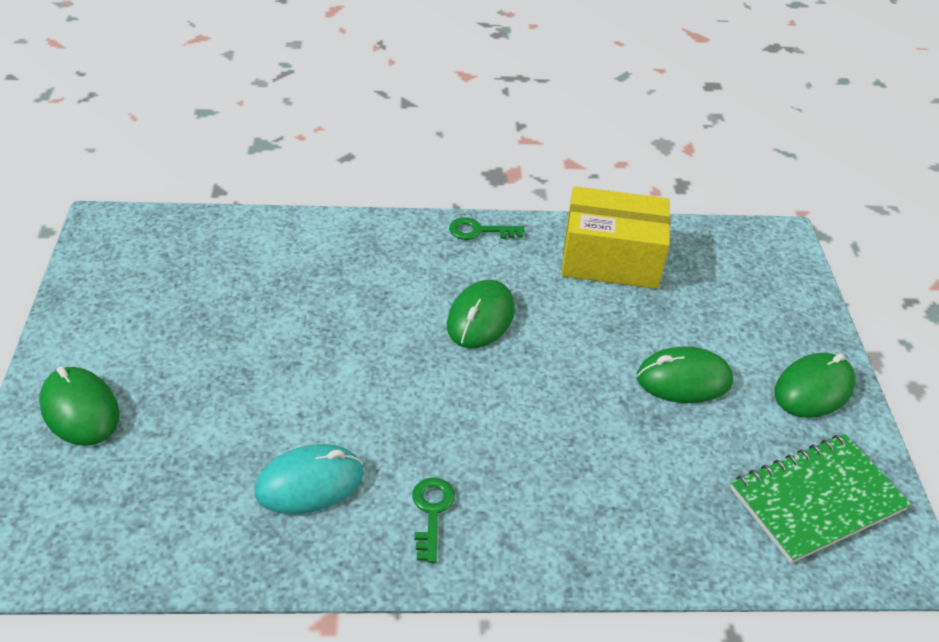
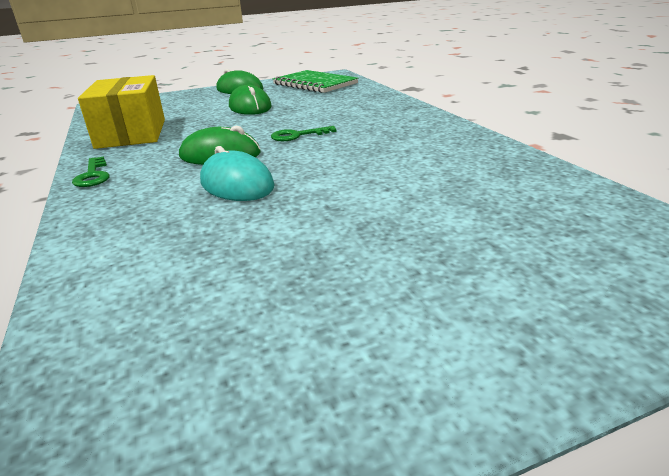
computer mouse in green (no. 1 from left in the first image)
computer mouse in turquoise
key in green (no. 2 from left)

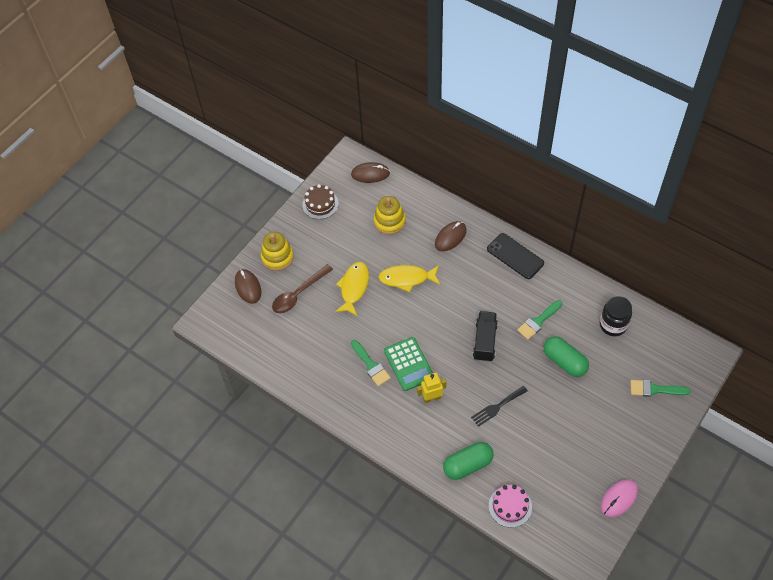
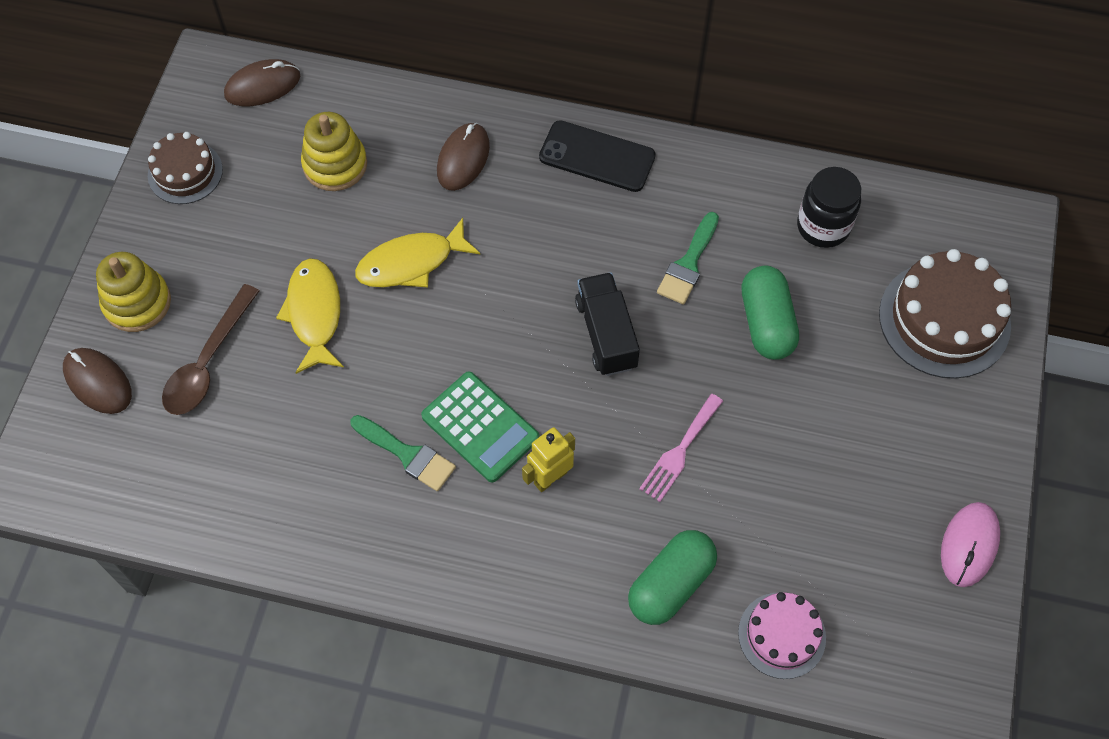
gateau in dark brown (no. 2 from left)
fork in pink
capsule in green (no. 2 from left)

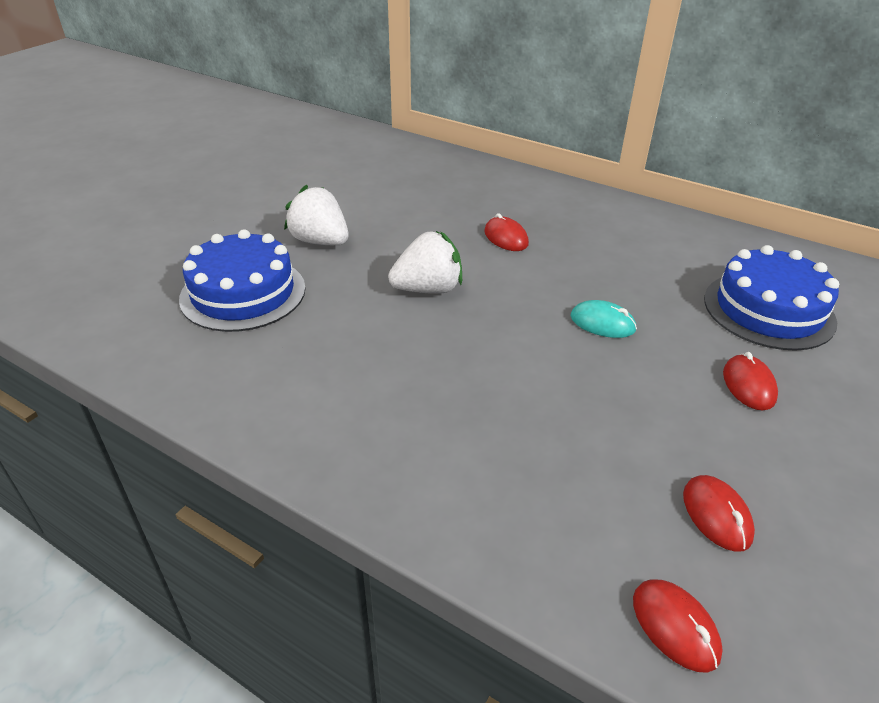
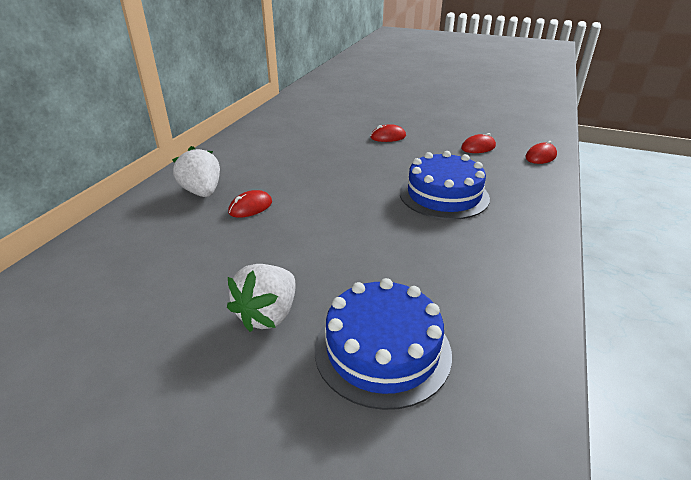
computer mouse in turquoise
toy strawberry in white (no. 1 from left)
gateau in blue (no. 2 from left)

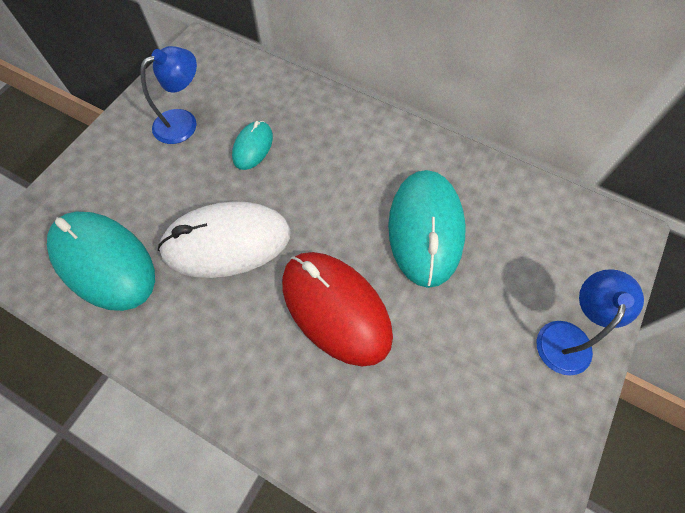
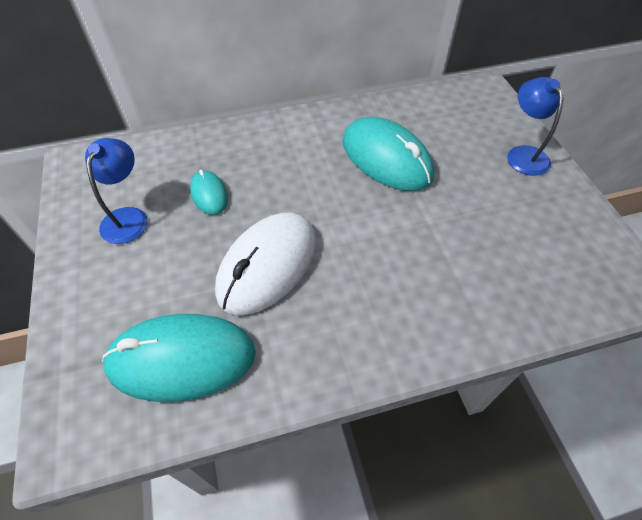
computer mouse in crimson

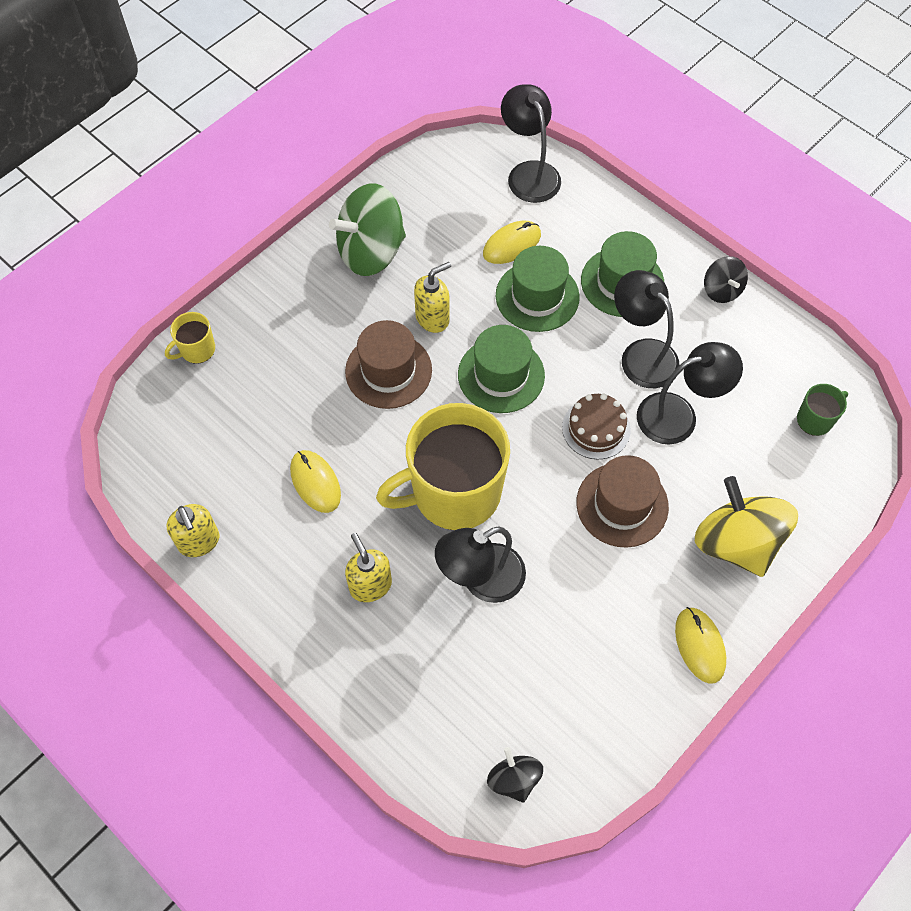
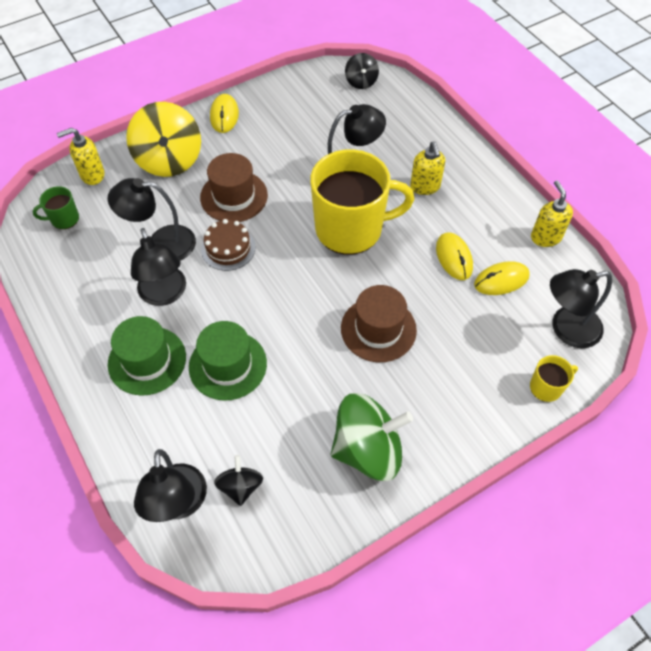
top hat in green (no. 1 from left in the first image)
desk lamp in black (no. 5 from left)
pump bottle in bright yellow (no. 1 from left)
computer mouse in bright yellow (no. 3 from left)
toy top in black (no. 1 from left)

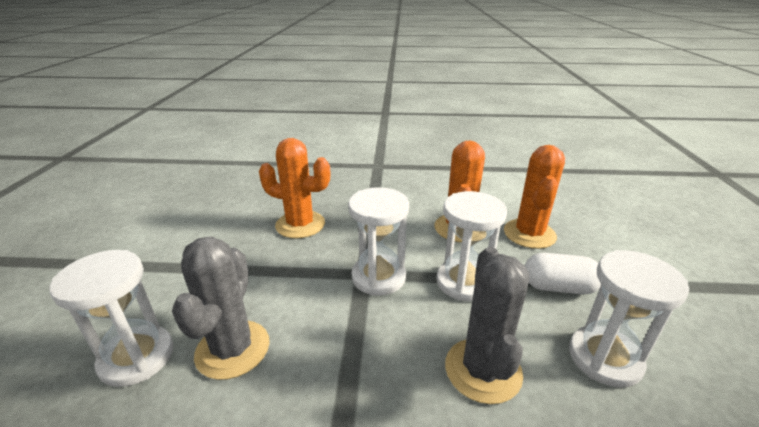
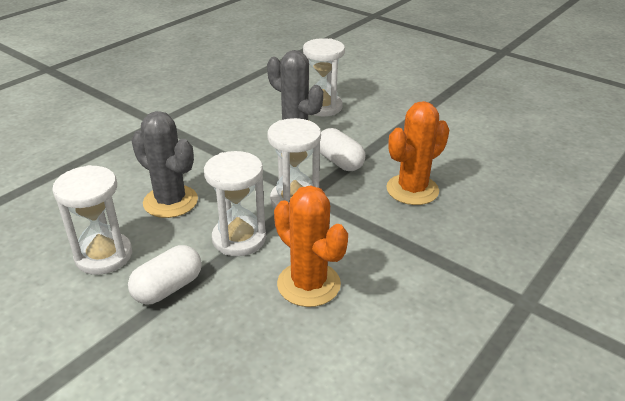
cactus in orange (no. 3 from left in the first image)
capsule in white (no. 2 from left)

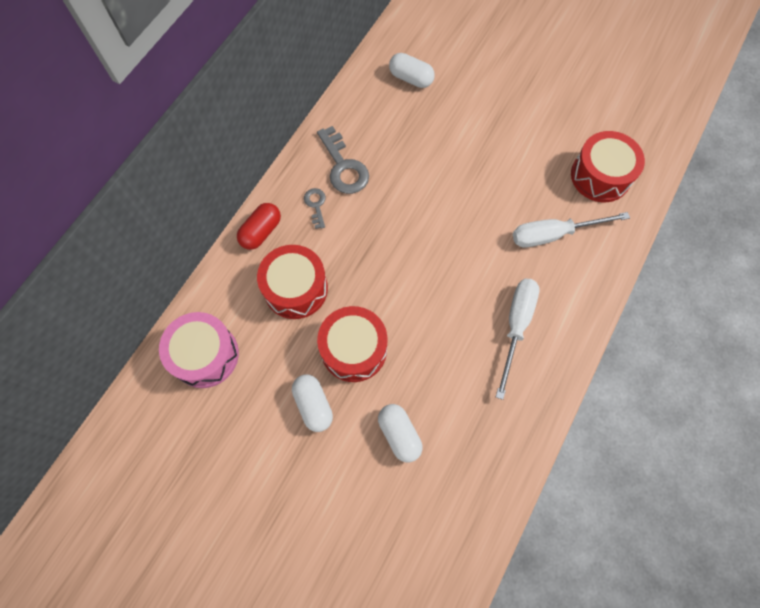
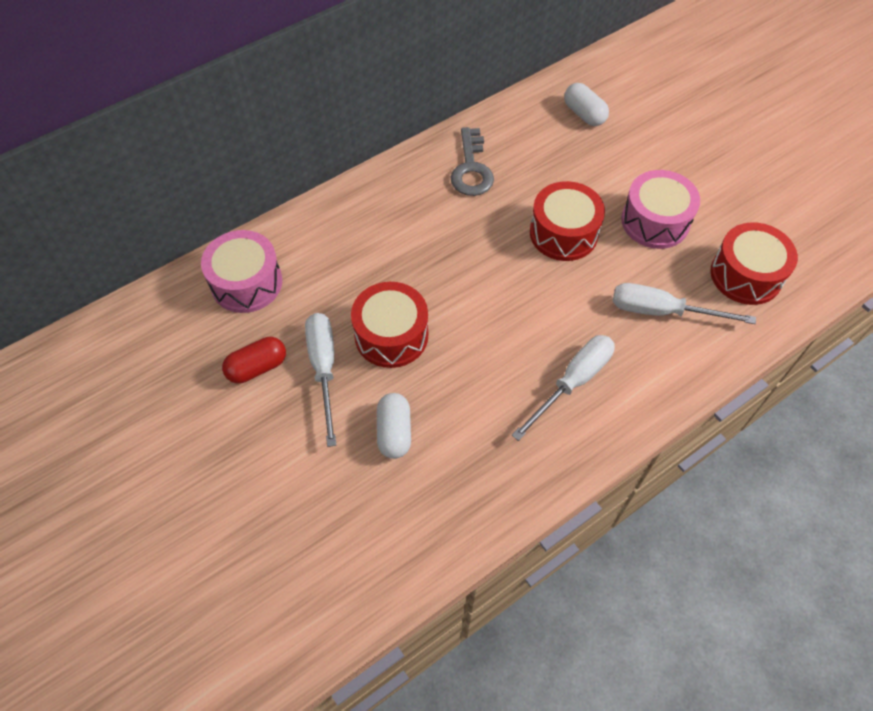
key in ash-grey (no. 1 from left in the first image)
toy drum in pink (no. 2 from left)
capsule in crimson
toy drum in crimson (no. 2 from left)
screwdriver in white (no. 1 from left)

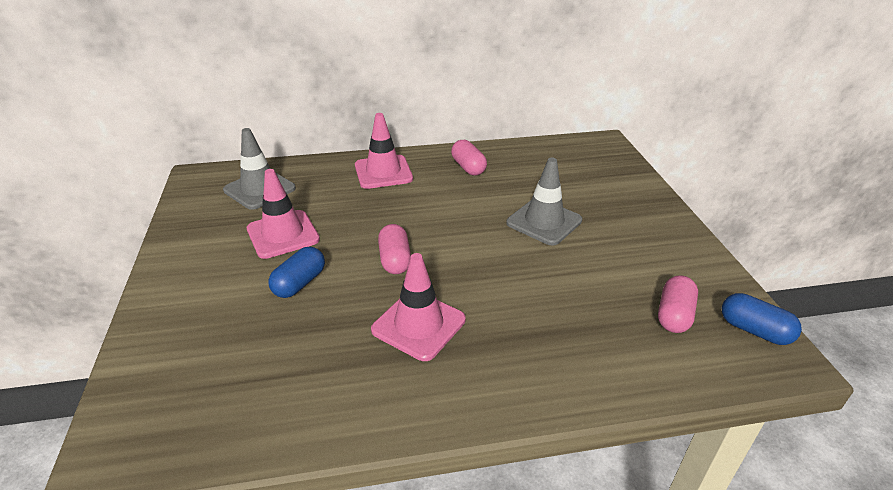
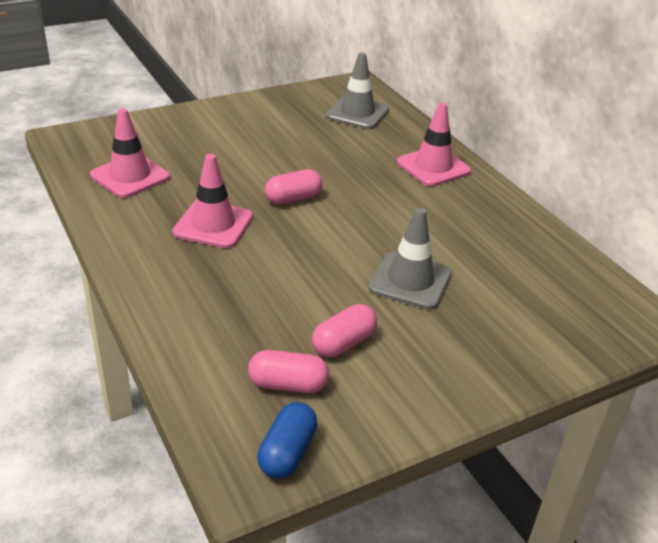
capsule in blue (no. 1 from left in the first image)
road cone in pink (no. 1 from left)
capsule in pink (no. 3 from left)

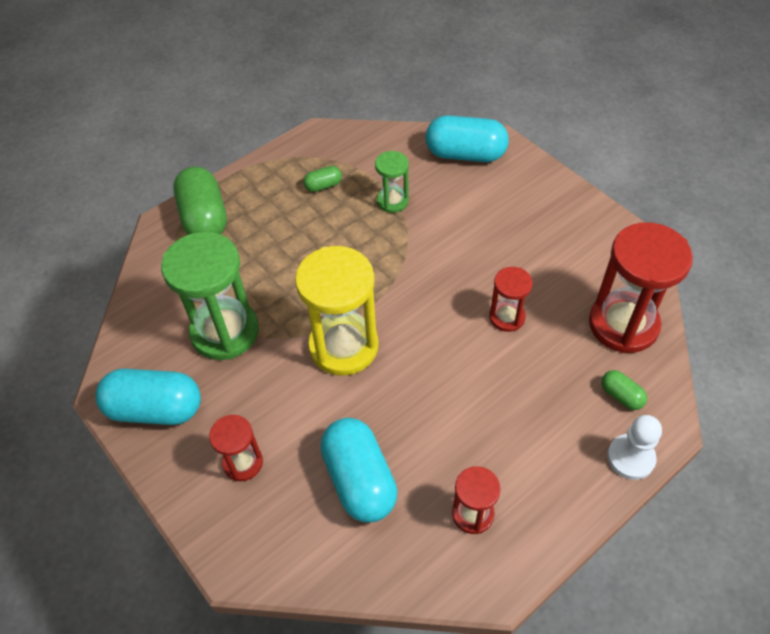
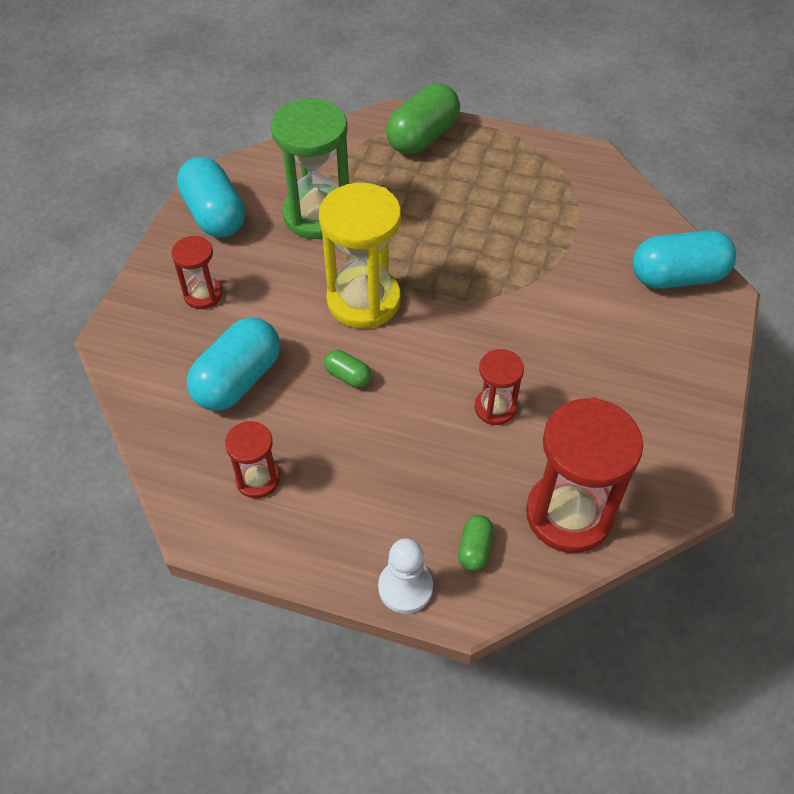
sandglass in green (no. 2 from left in the first image)
capsule in green (no. 1 from left)
capsule in turquoise (no. 3 from left)

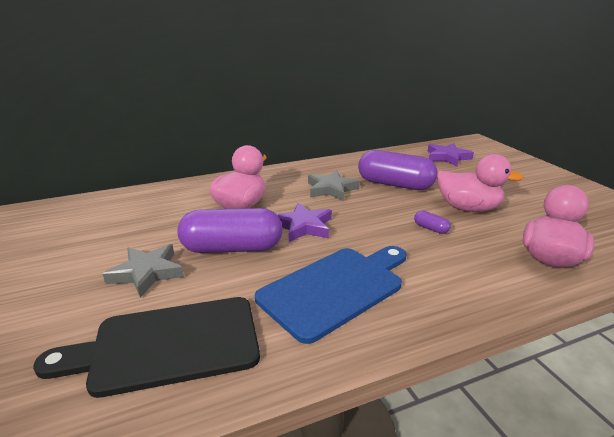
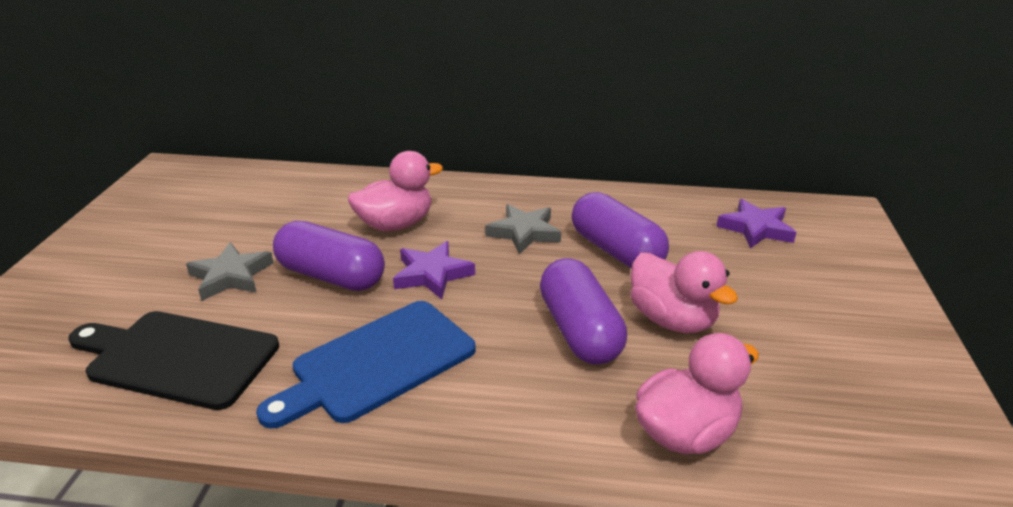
cutting board in blue
capsule in violet (no. 2 from left)

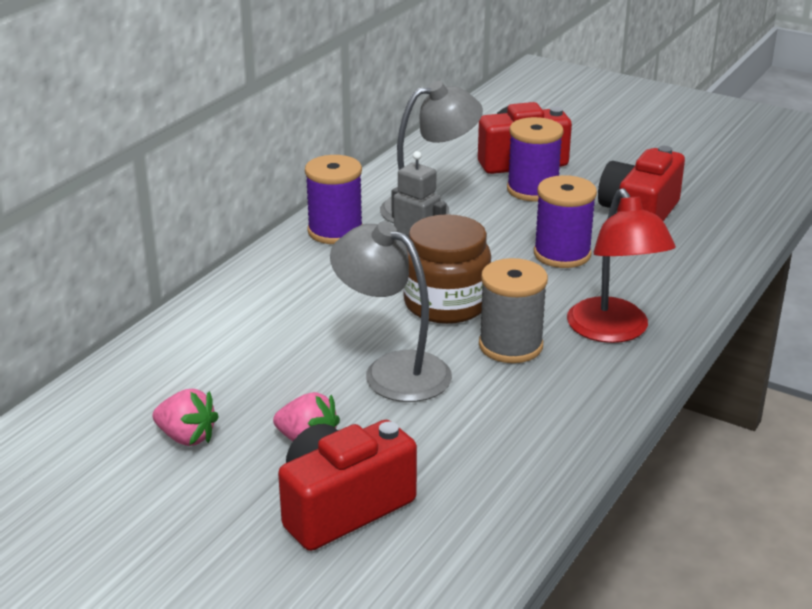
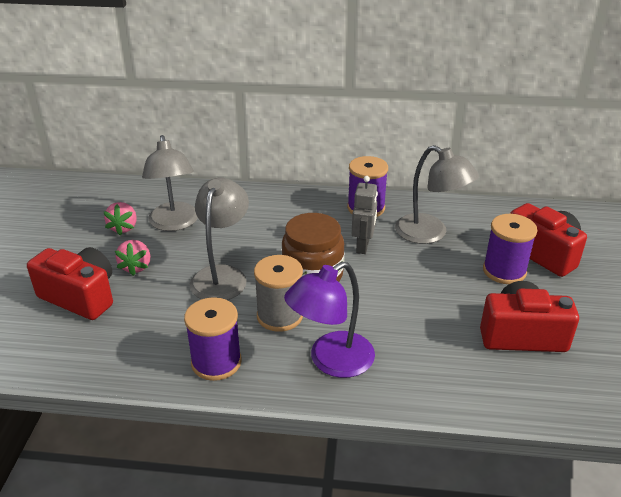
desk lamp in ash-grey (no. 1 from left)
spool in violet (no. 1 from left)
desk lamp in violet

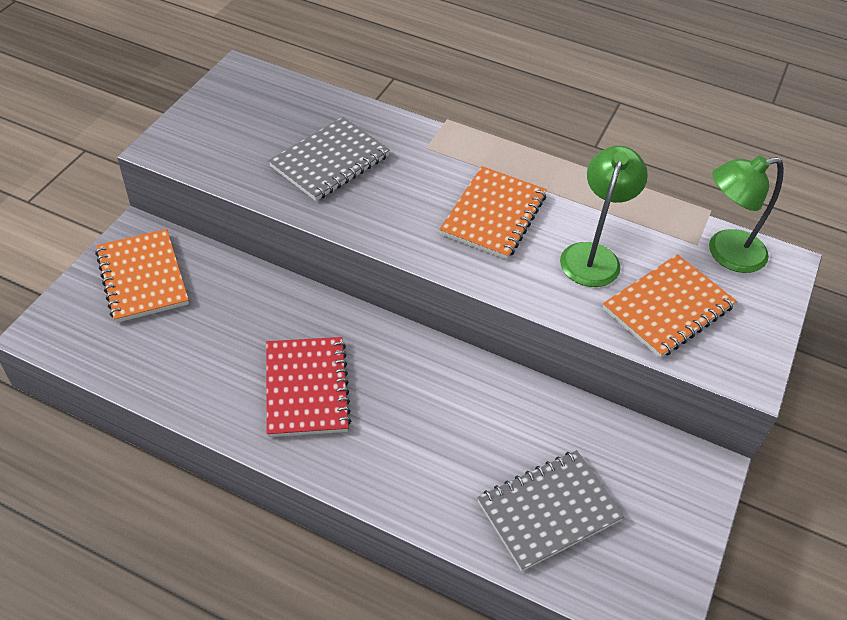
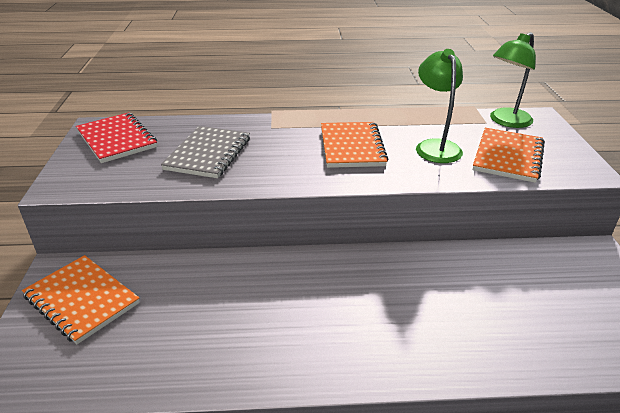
notepad in ash-grey (no. 2 from left in the first image)
notepad in crimson

